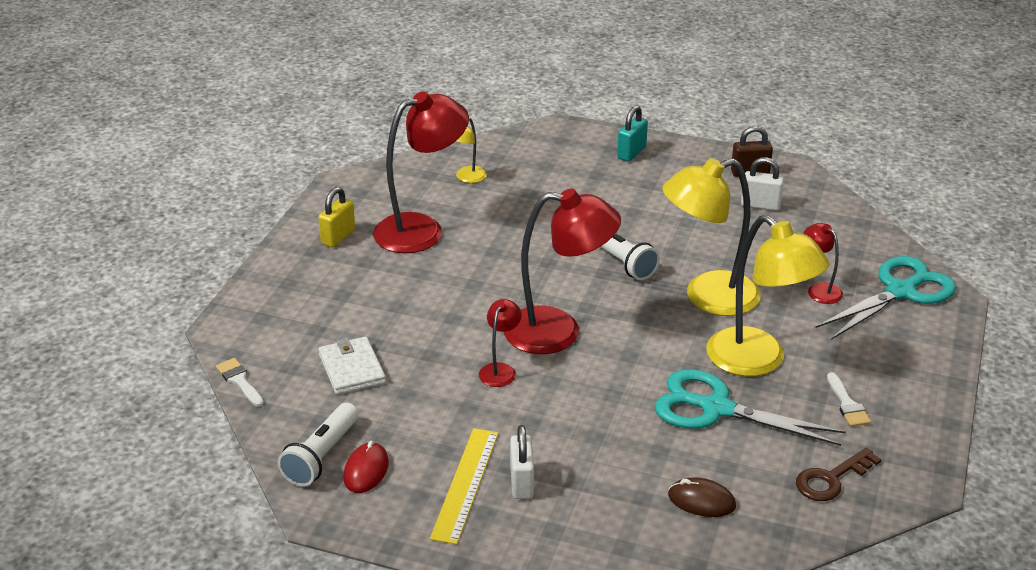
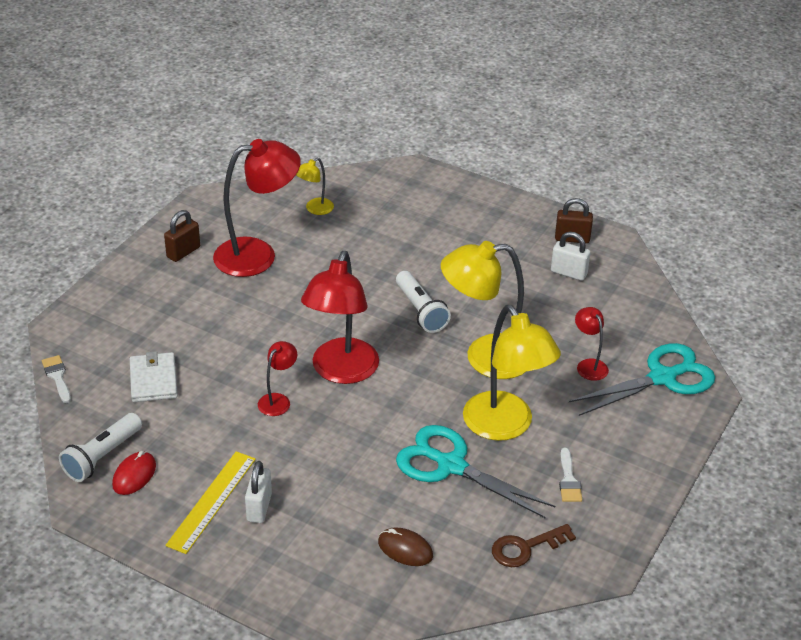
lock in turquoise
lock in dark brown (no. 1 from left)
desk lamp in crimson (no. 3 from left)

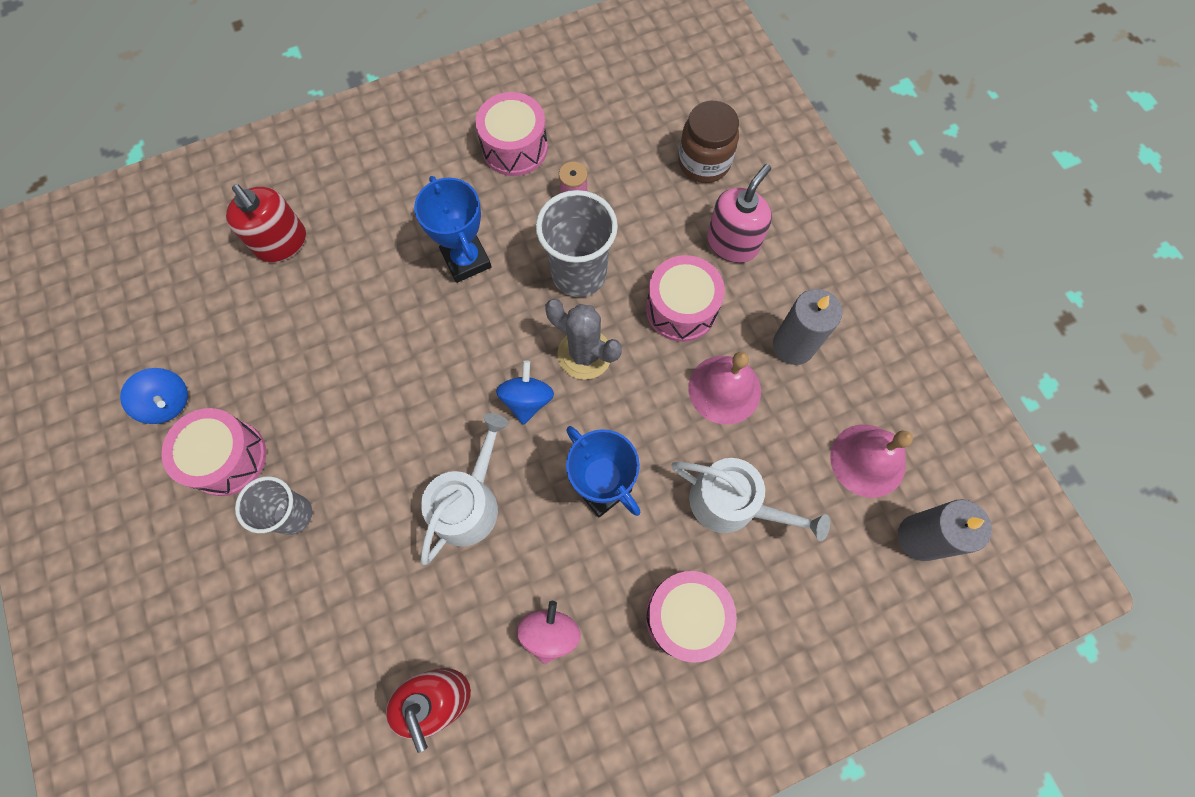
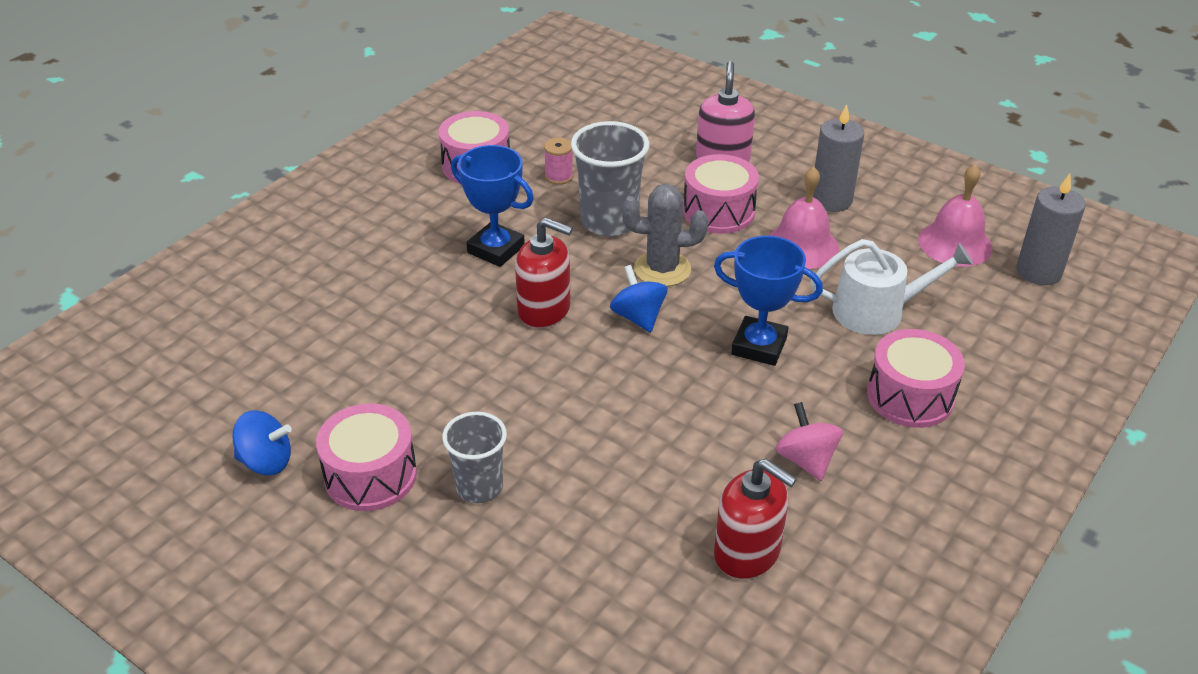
sprinkling can in white (no. 1 from left in the first image)
jam jar in dark brown
pump bottle in crimson (no. 1 from left)

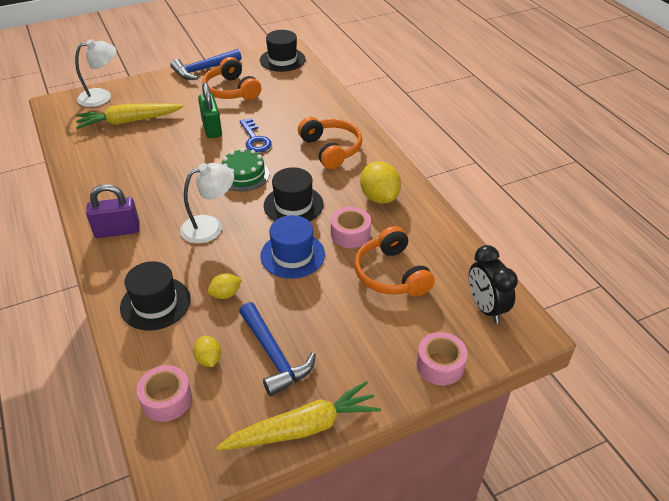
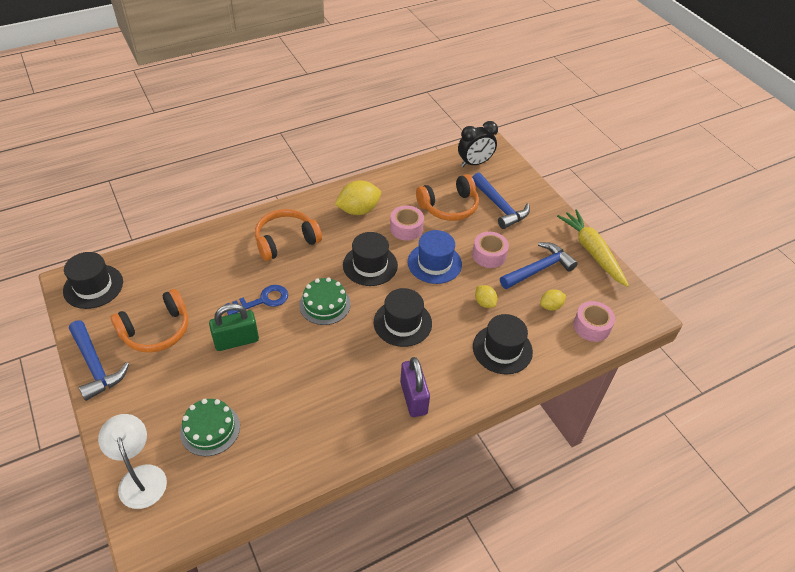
hammer in blue (no. 2 from left)
sticky tape in pink (no. 2 from left)
gateau in green (no. 1 from left)
top hat in black (no. 3 from left)

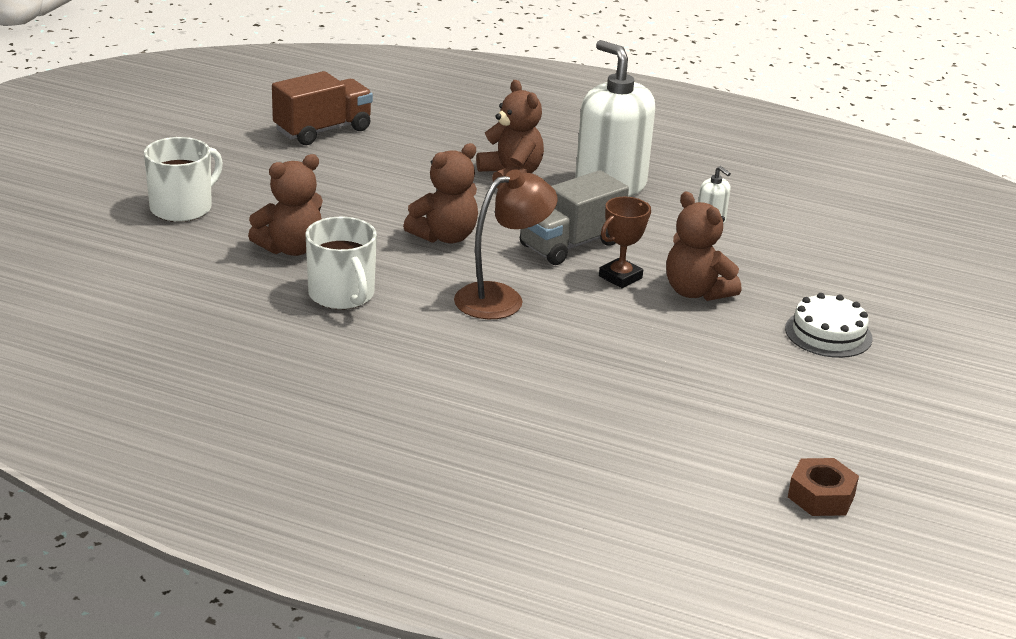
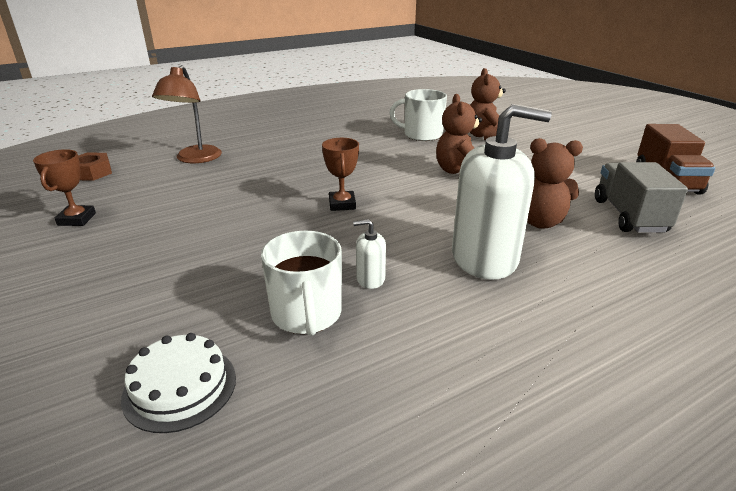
stuffed bear in dark brown (no. 4 from left in the first image)
prize cup in dark brown (no. 1 from left)
coffee mug in white (no. 1 from left)
desk lamp in dark brown
lorry in ash-grey
gateau in white

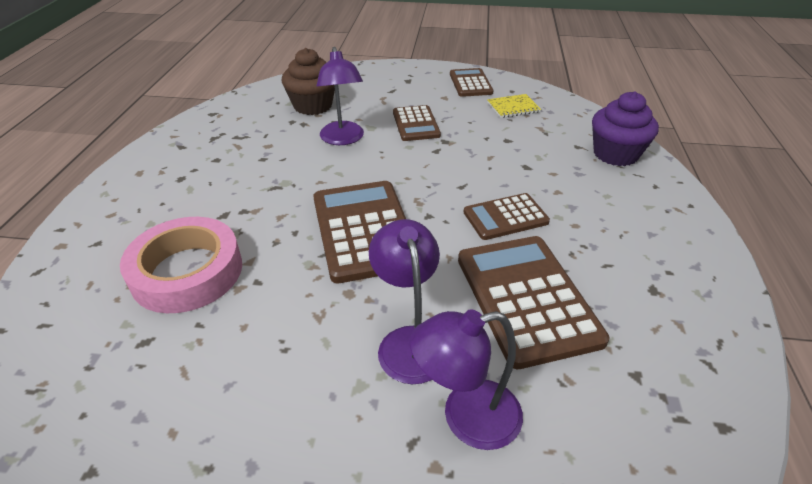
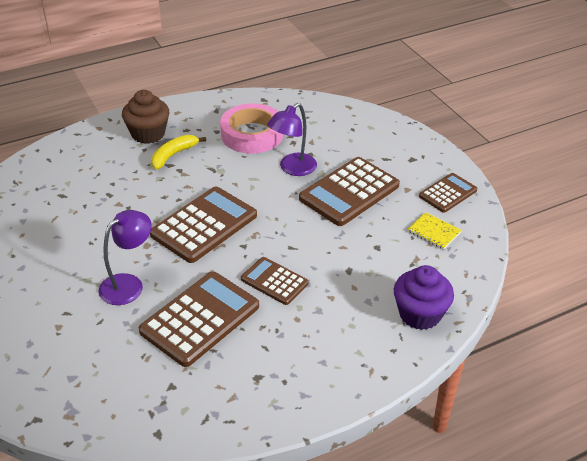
desk lamp in violet (no. 3 from left in the first image)
toy banana in bright yellow
sticky tape in pink
cupcake in dark brown
adding machine in dark brown (no. 4 from left)

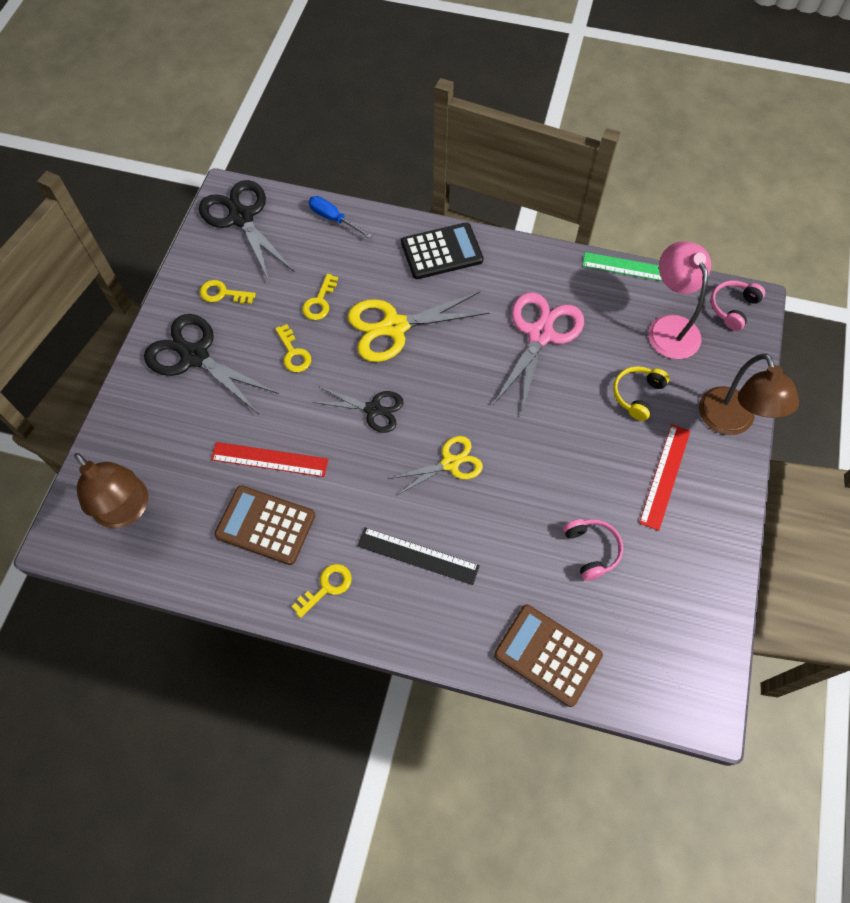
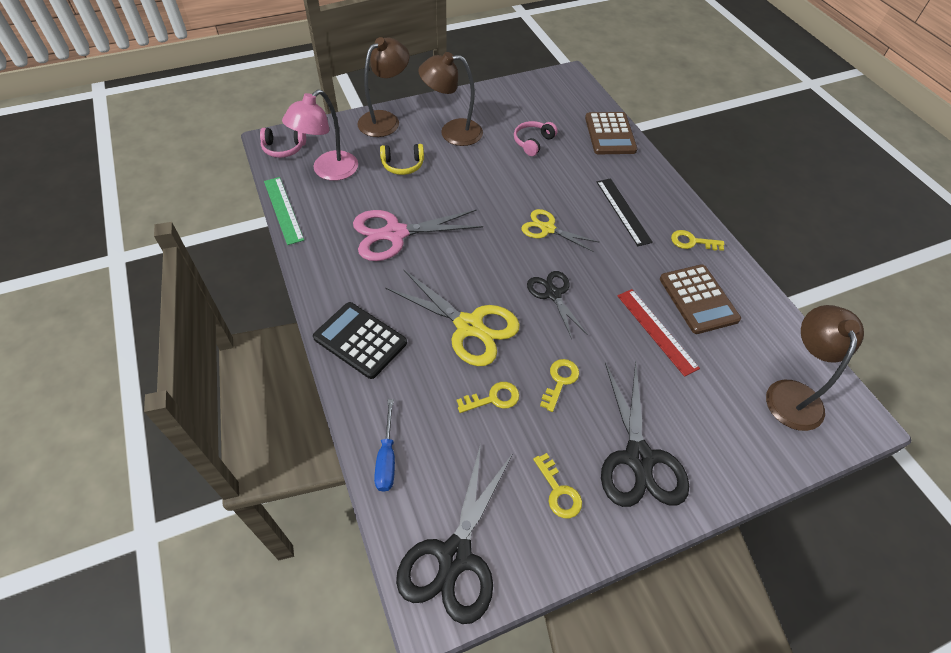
desk lamp in dark brown (no. 2 from left)

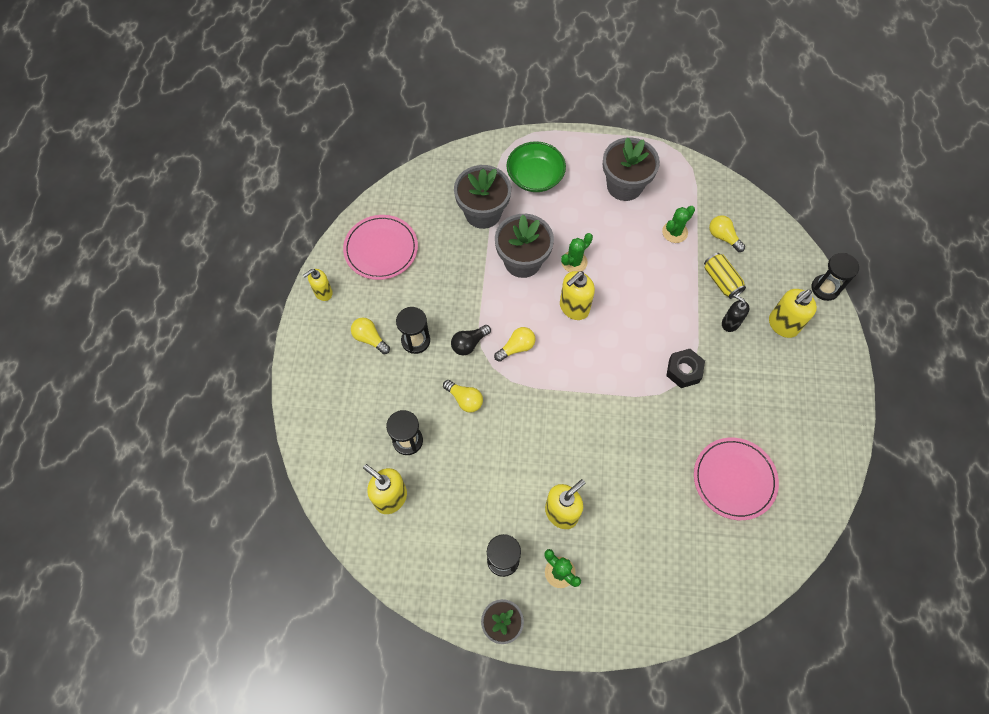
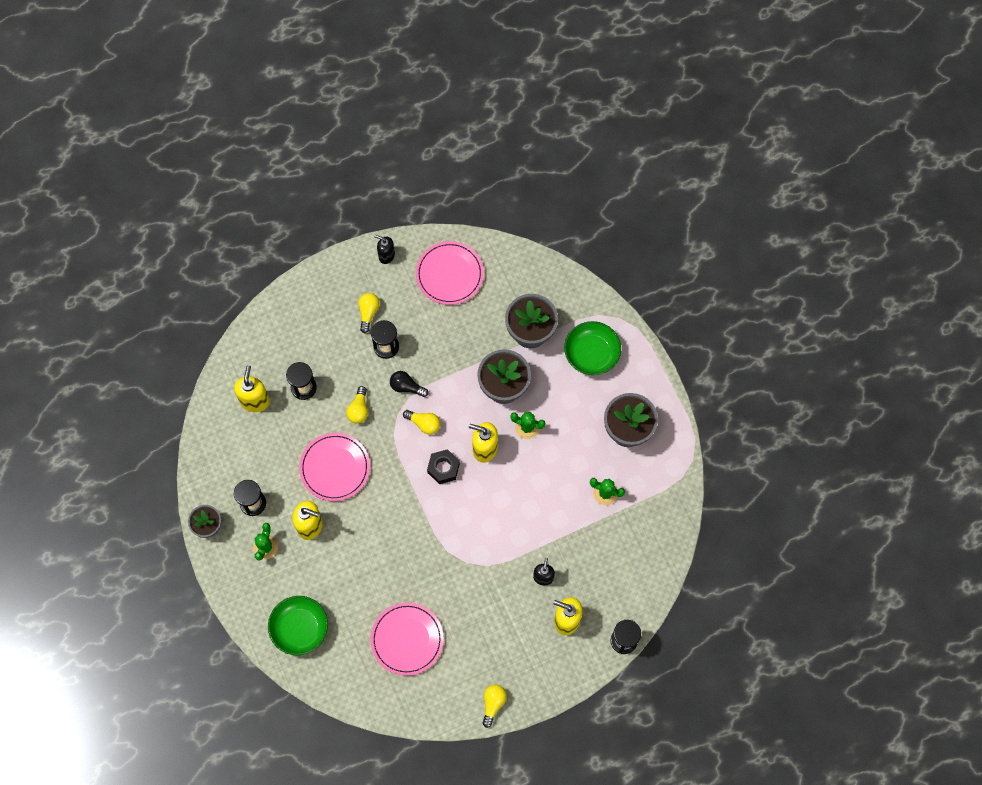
tin in bright yellow
bowl in green (no. 1 from left)
plate in pink (no. 1 from left)
hexagon nut in black
bulb in bright yellow (no. 4 from left)
pump bottle in black (no. 1 from left)

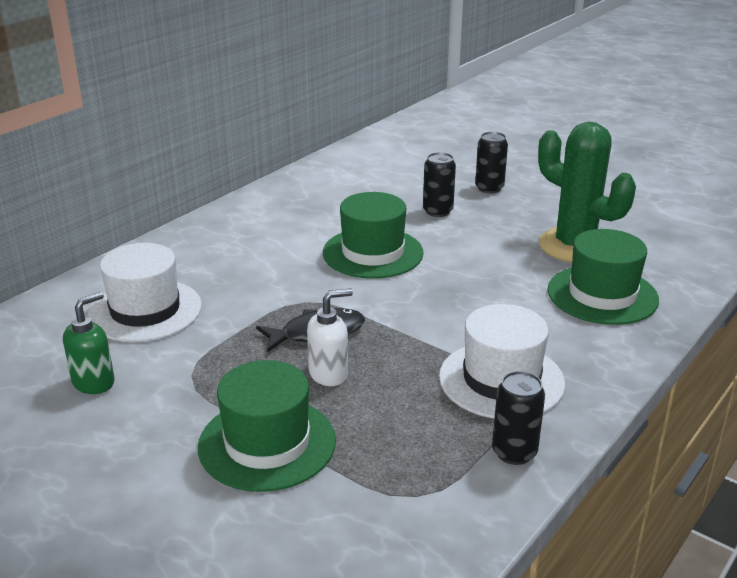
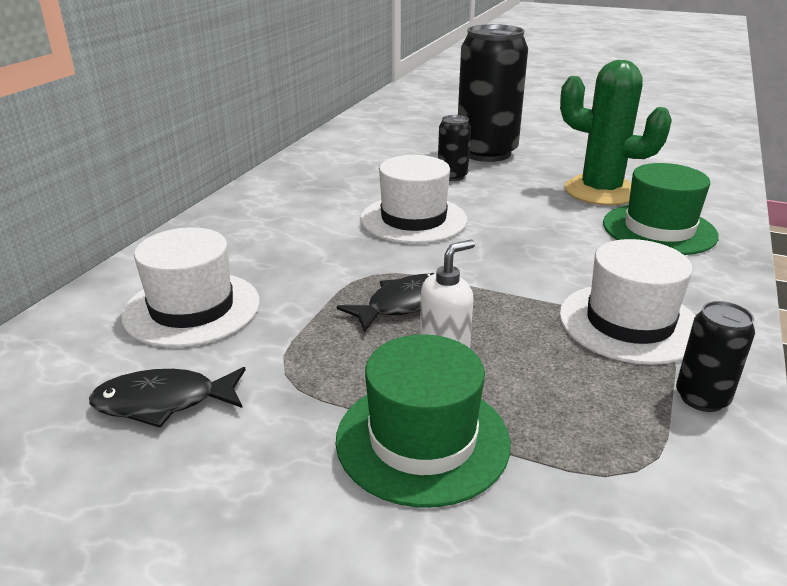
fish figure in black (no. 1 from left)
top hat in white (no. 2 from left)
tin in black (no. 2 from left)

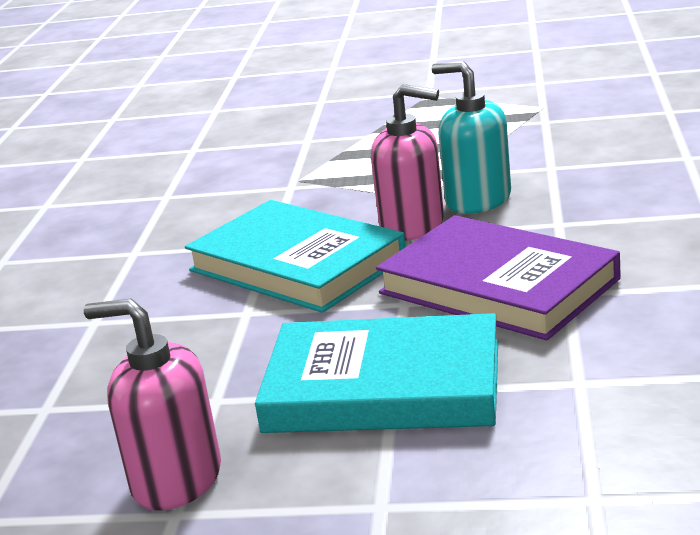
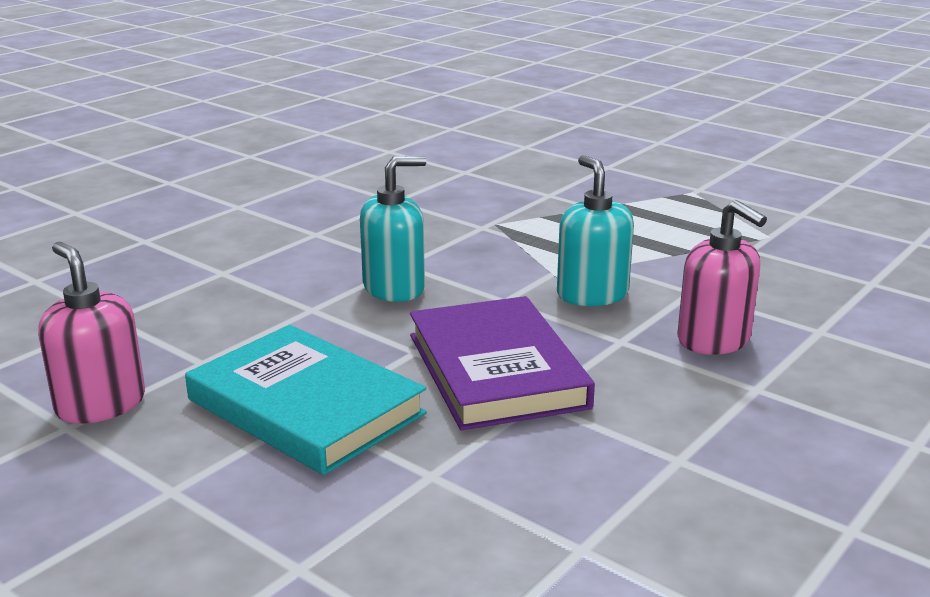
pump bottle in pink (no. 2 from left)
pump bottle in turquoise (no. 1 from left)

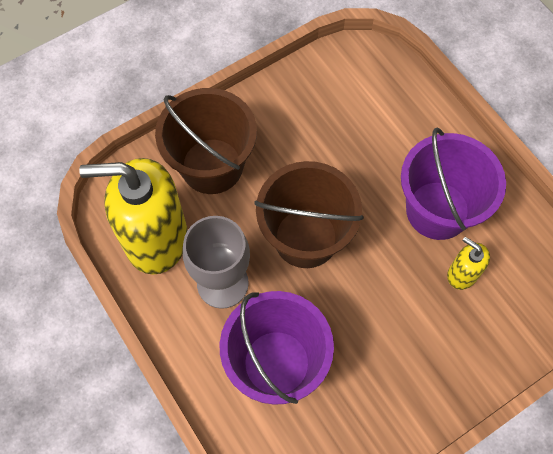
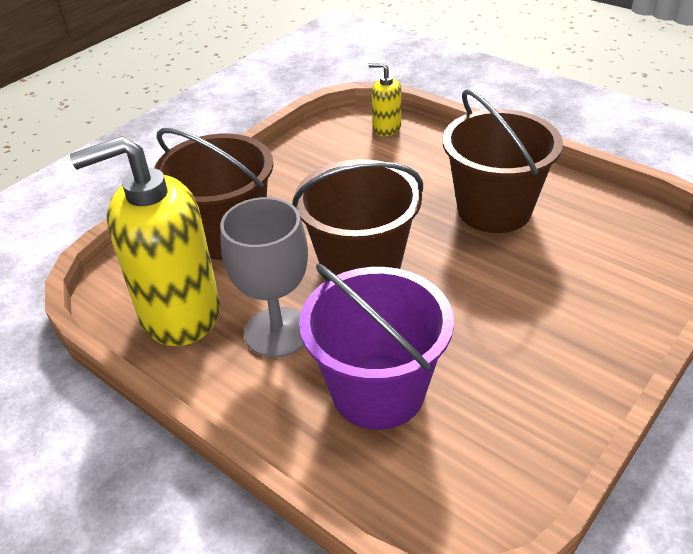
pump bottle in bright yellow (no. 2 from left)
pail in dark brown (no. 3 from left)

